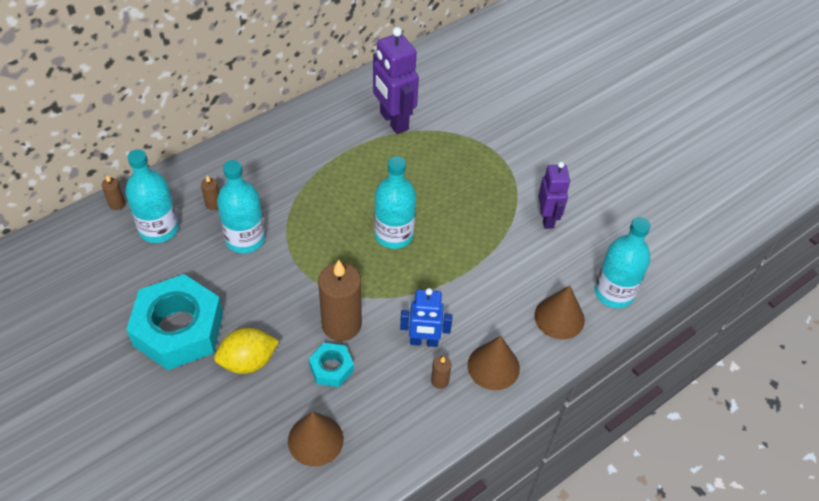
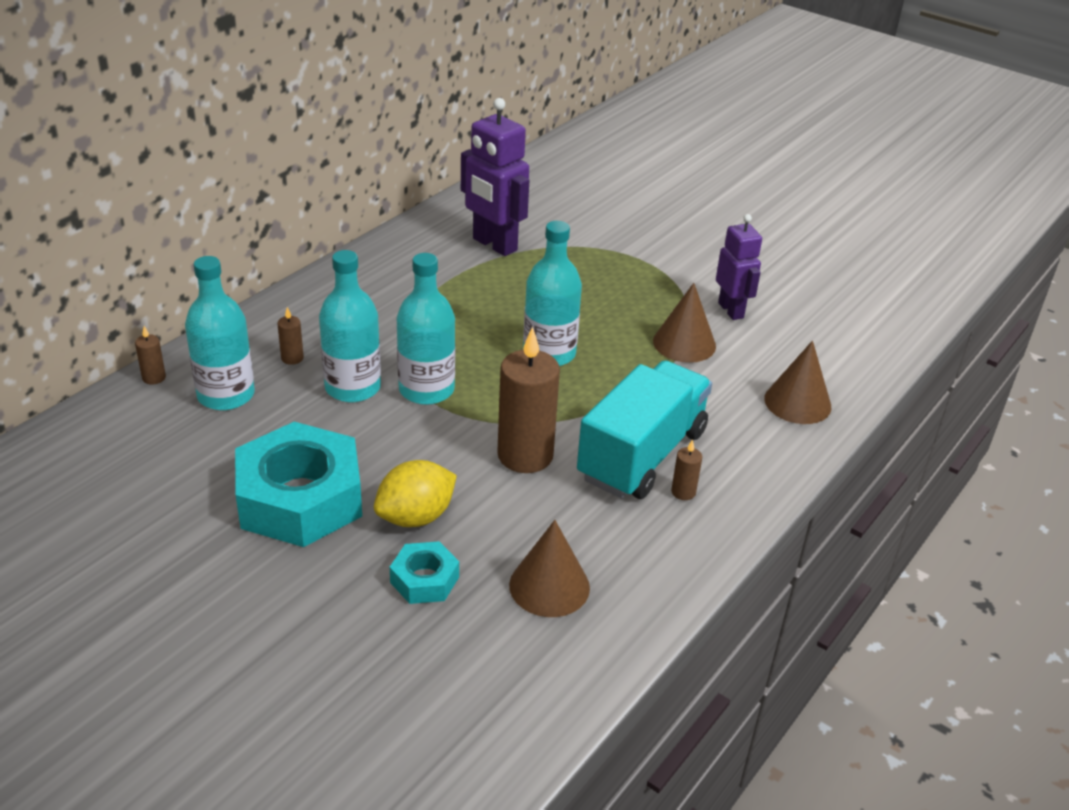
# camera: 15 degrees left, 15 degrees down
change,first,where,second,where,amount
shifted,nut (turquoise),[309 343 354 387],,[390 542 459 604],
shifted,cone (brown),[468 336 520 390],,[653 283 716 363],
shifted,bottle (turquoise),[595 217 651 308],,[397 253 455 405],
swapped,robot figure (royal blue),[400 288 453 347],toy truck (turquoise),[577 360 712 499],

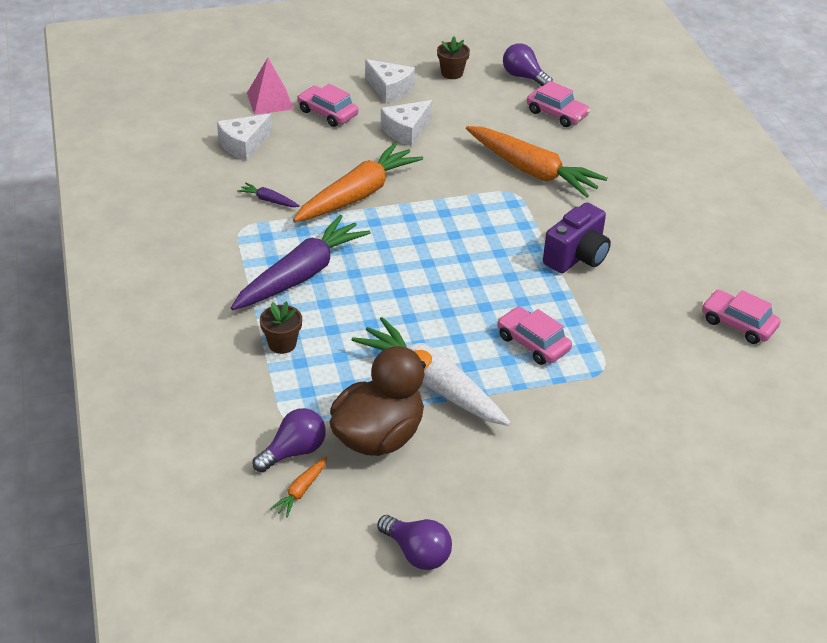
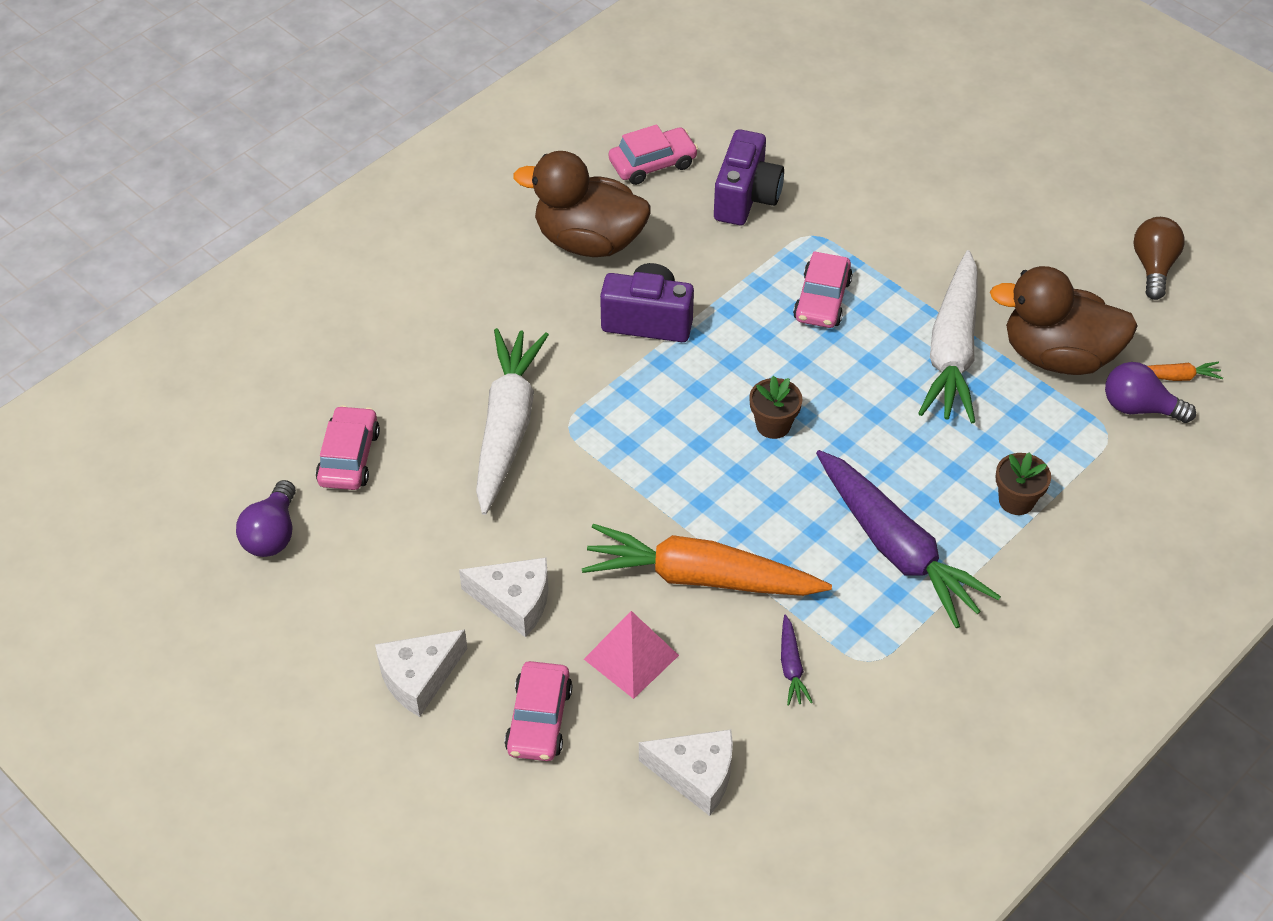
# camera: 120 degrees left, 10 degrees up
change,first,where,second,where,amount
new,,,duck (brown),[513 151 651 257],
new,,,camera (royal purple),[714 129 784 225],
shifted,pyramid (rosy),[247 58 294 115],,[584 611 679 699],
shifted,plant pot (brown),[437 37 470 79],,[749 376 802 439],
repainted,lightbulb (royal purple),[377 515 452 570],lightbulb (brown),[1133 217 1185 300],
repainted,carrot (orange),[466 126 607 198],carrot (pure white),[476 328 549 515],
rotated,carrot (royal purple),[231 215 371 310],,[816 450 1001 628],135 degrees counterclockwise
rotated,cheese (pure white),[365 59 415 103],,[375 629 468 717],135 degrees counterclockwise
rotated,car (rosy),[702 290 781 344],,[609 125 698 185],120 degrees counterclockwise

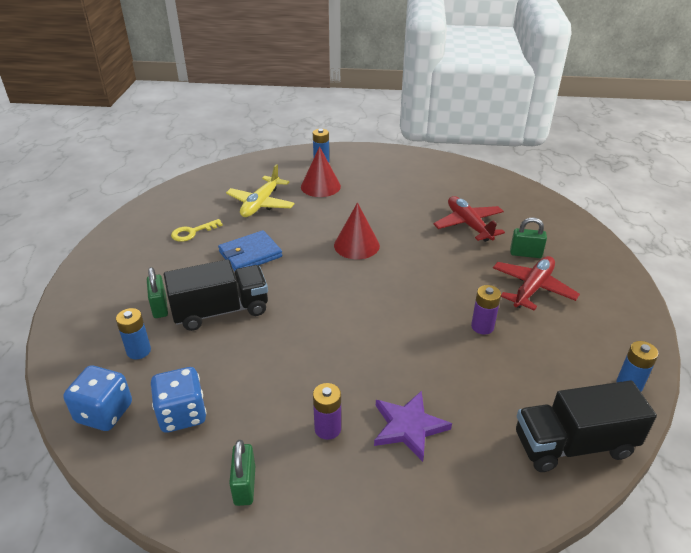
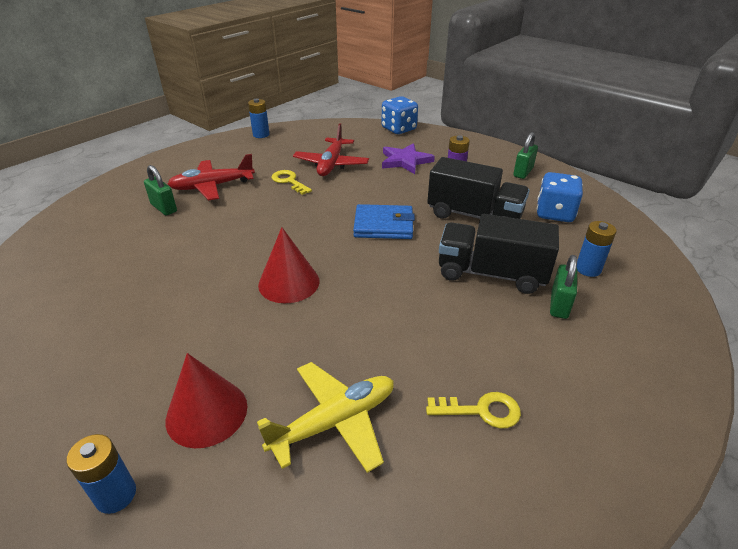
# camera: 145 degrees left, 0 degrees up
change,first,where,second,where,amount
shifted,dice (royal blue),[63 365 132 431],,[382 96 418 134],
shifted,card wallet (royal blue),[218 230 282 271],,[353 204 415 239],
shifted,aeroplane (crimson),[433 196 505 242],,[293 123 369 176],
shifted,toy truck (jet-black),[516 380 657 472],,[427 157 530 219],
swapped,power cell (royal purple),[471 285 501 335],door key (yellow),[271 170 312 195],

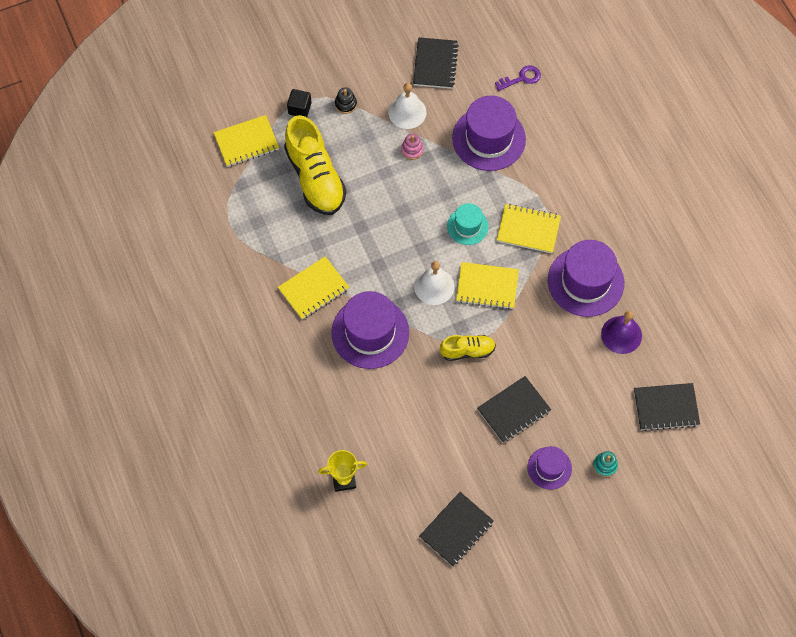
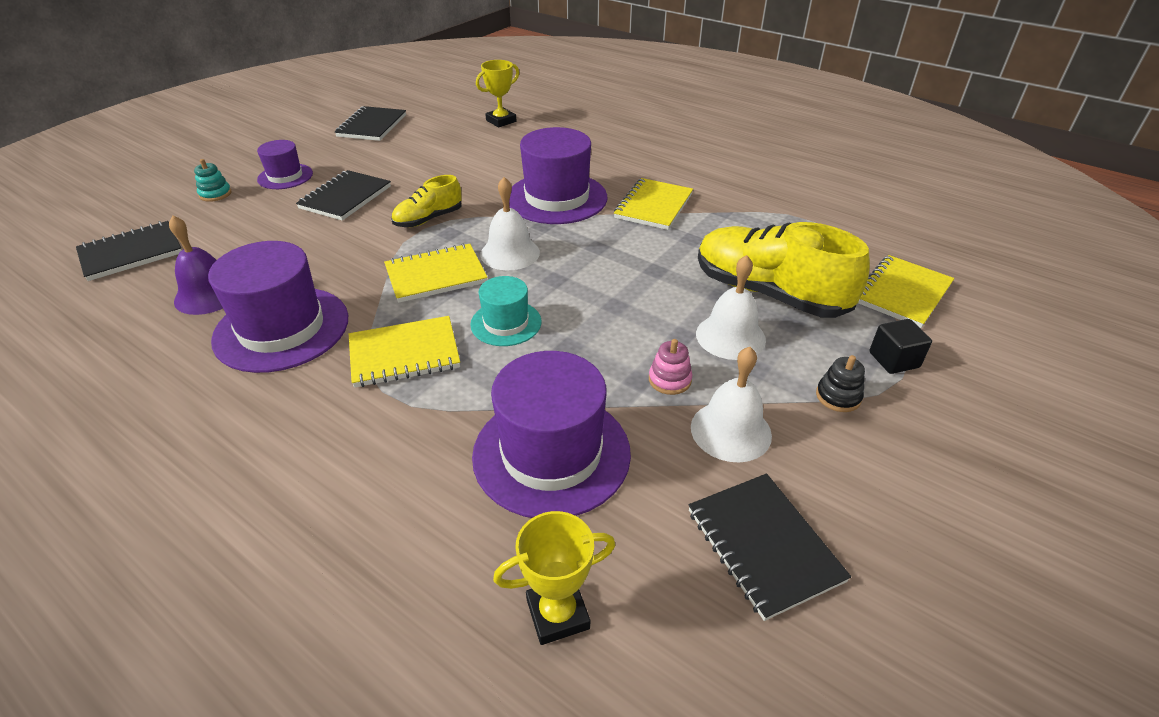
# camera: 150 degrees right, 25 degrees down
change,first,where,second,where,amount
new,,,hand bell (pure white),[696 255 766 360],
swapped,door key (royal purple),[495 65 541 91],award cup (yellow),[493 511 615 645],

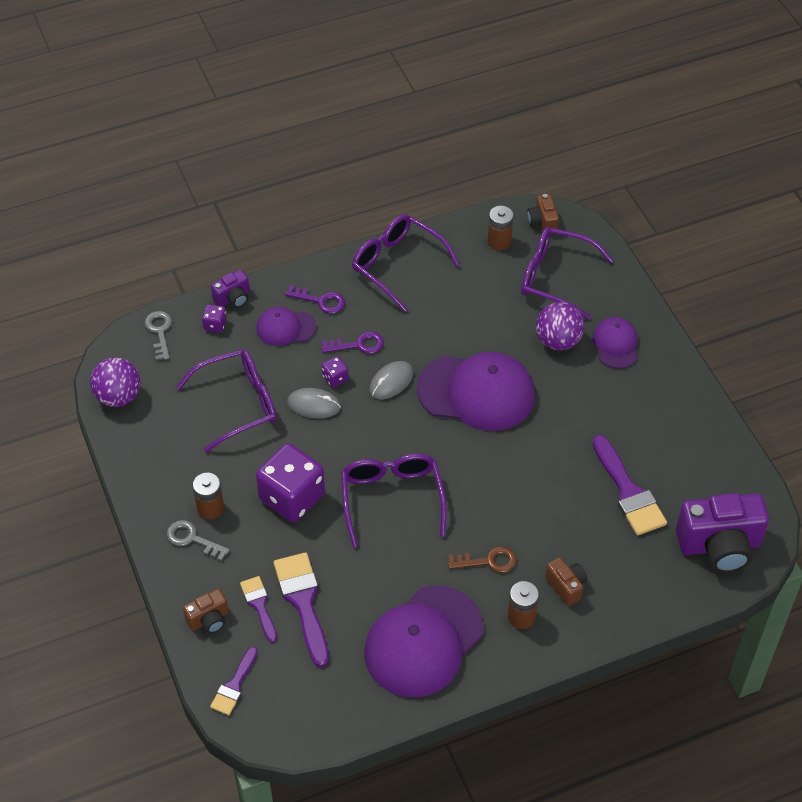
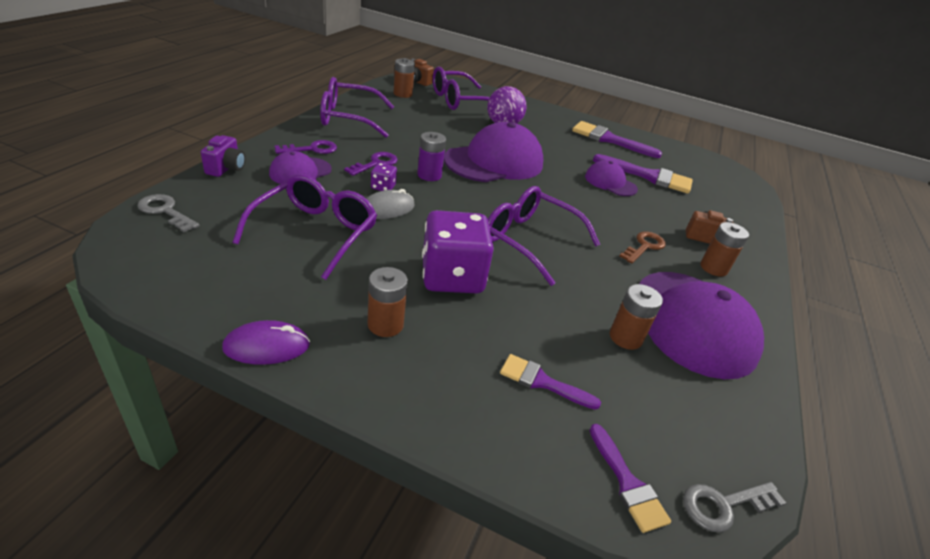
# camera: 50 degrees left, 15 degrees down
change,first,where,second,where,amount
gone,ball (royal purple),[90 357 141 407],,,
gone,camera (brown),[183 589 229 633],,,
gone,dice (royal purple),[202 304 227 332],,,
gone,camera (royal purple),[676 493 769 573],,,
new,,,mouse (royal purple),[222 320 310 365],
new,,,power cell (brown),[610 284 663 350],
shifted,door key (ash-grey),[167 520 230 561],,[683 482 786 532],
shifted,paintbrush (royal purple),[273 552 329 667],,[572 121 662 158],
shifted,cap (royal purple),[593 317 637 369],,[585 160 638 196],
swapped,mouse (ash-grey),[369 361 414 399],power cell (royal purple),[417 132 446 181],

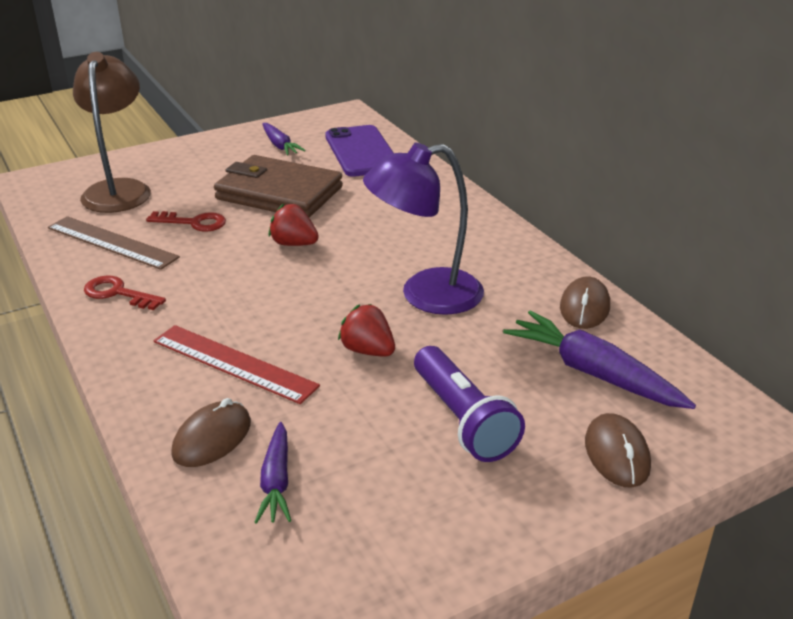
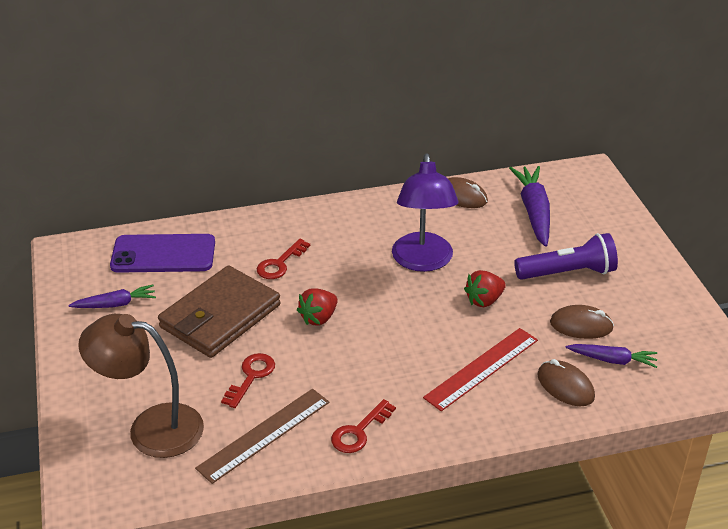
# camera: 75 degrees left, 5 degrees up
change,first,where,second,where,amount
new,,,door key (crimson),[257 239 310 279],
shifted,mouse (brown),[585 413 651 488],,[550 305 614 339],
rotated,carrot (royal purple),[503 310 696 409],,[509 166 550 247],120 degrees clockwise

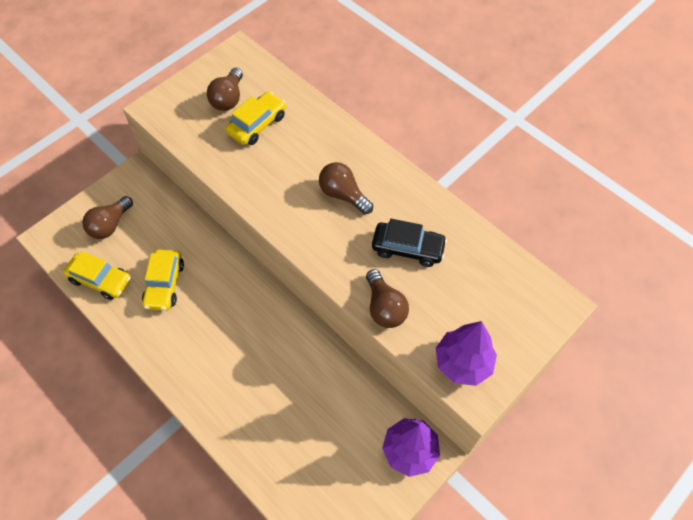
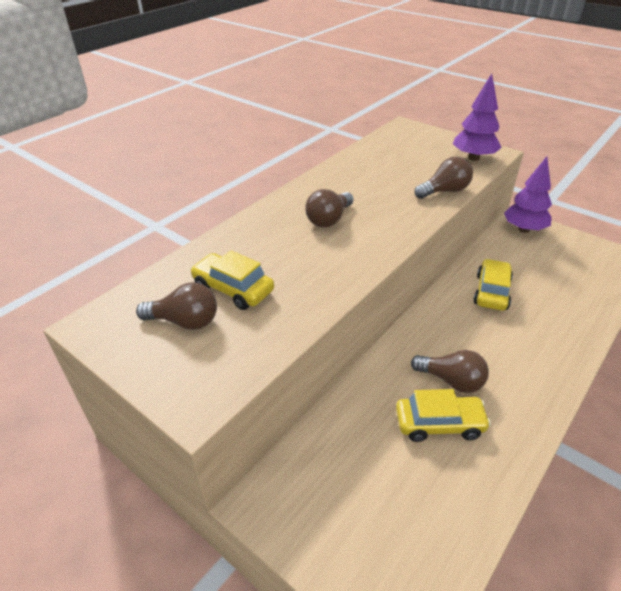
# camera: 95 degrees left, 20 degrees down
change,first,where,second,where,amount
gone,car (jet-black),[372 219 447 267],,,
shifted,car (yellow),[63 251 131 300],,[473 259 513 311],
shifted,lightbulb (brown),[82 196 133 239],,[411 350 489 393],

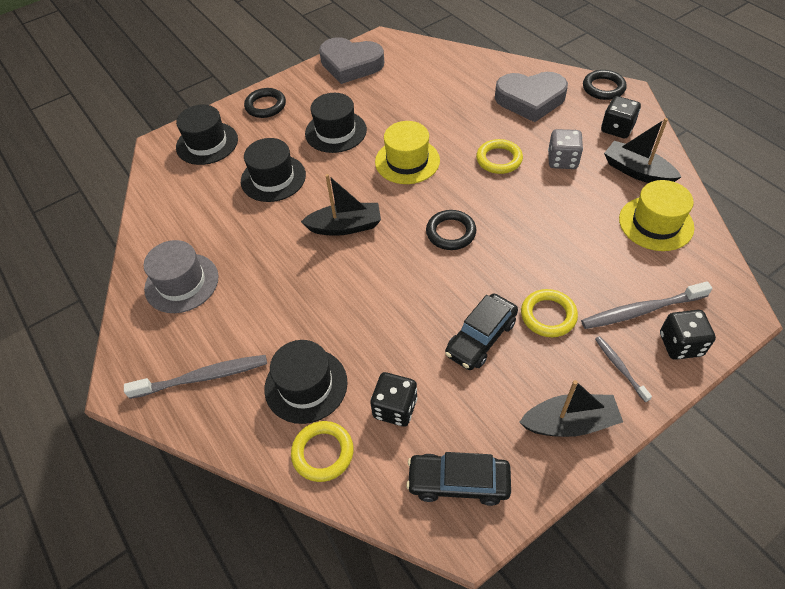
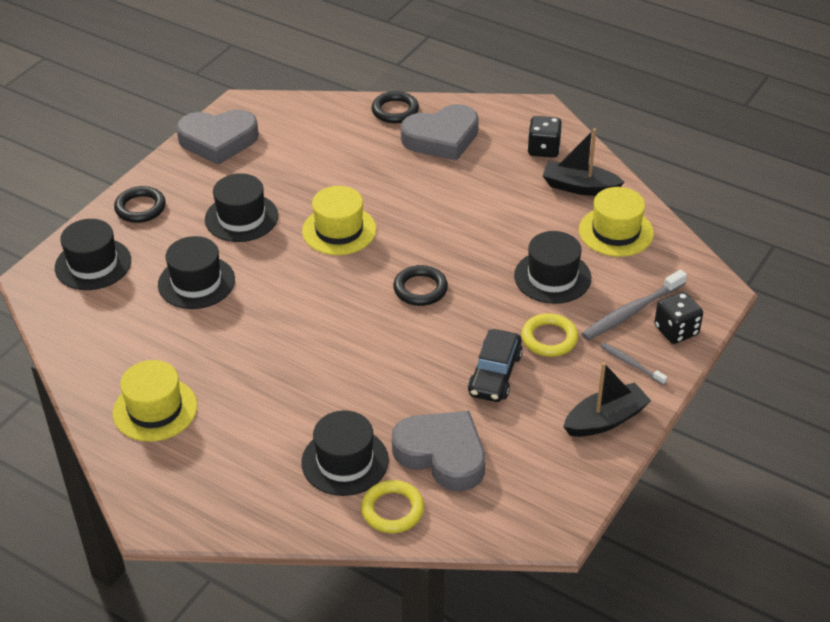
# camera: 25 degrees left, 10 degrees down
change,first,where,second,where,amount
gone,dental brush (ash-grey),[124 355 267 399],,,
gone,sailboat (jet-black),[301 174 381 236],,,
gone,car (jet-black),[406 452 511 506],,,
gone,torus (yellow),[476 139 523 174],,,
gone,dice (ash-grey),[548 129 583 169],,,
new,,,hat (jet-black),[514 231 591 304],
shifted,torus (jet-black),[583 70 627 100],,[372 91 419 123],
swapped,dice (jet-black),[370 372 417 427],heart shape (ash-grey),[392 411 485 491],
repainted,hat (ash-grey),[144 240 219 313],hat (yellow),[112 360 197 442],

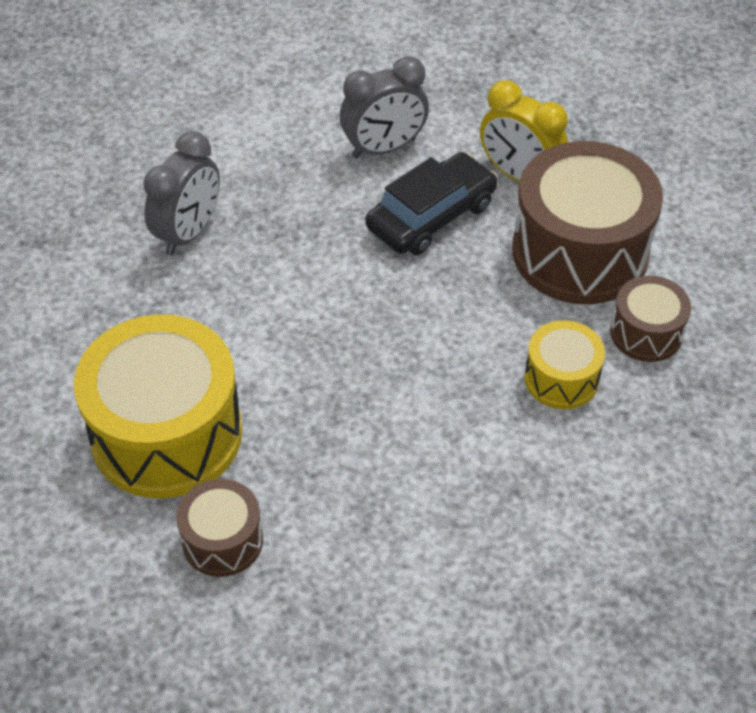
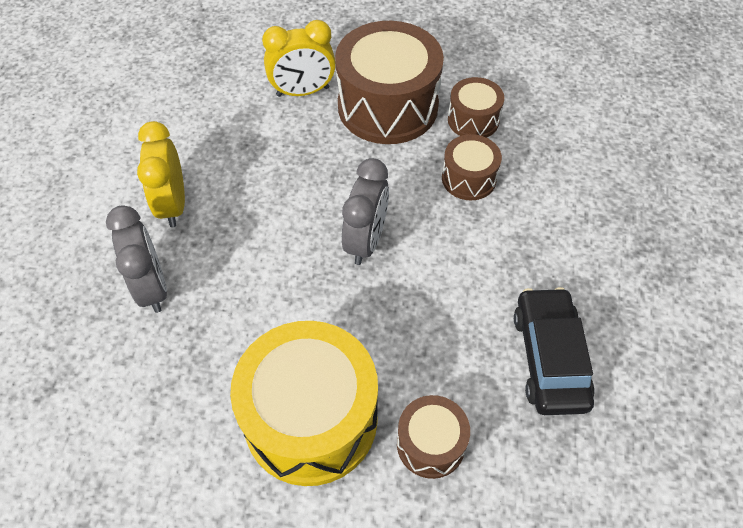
# camera: 50 degrees left, 5 degrees up
change,first,where,second,where,amount
new,,,clock (yellow),[137 121 185 227],
shifted,clock (ash-grey),[340 56 429 158],,[342 158 389 265],
shifted,car (jet-black),[365 152 498 255],,[514 287 595 415],
repainted,drum (yellow),[524 320 605 409],drum (brown),[442 134 502 200],

